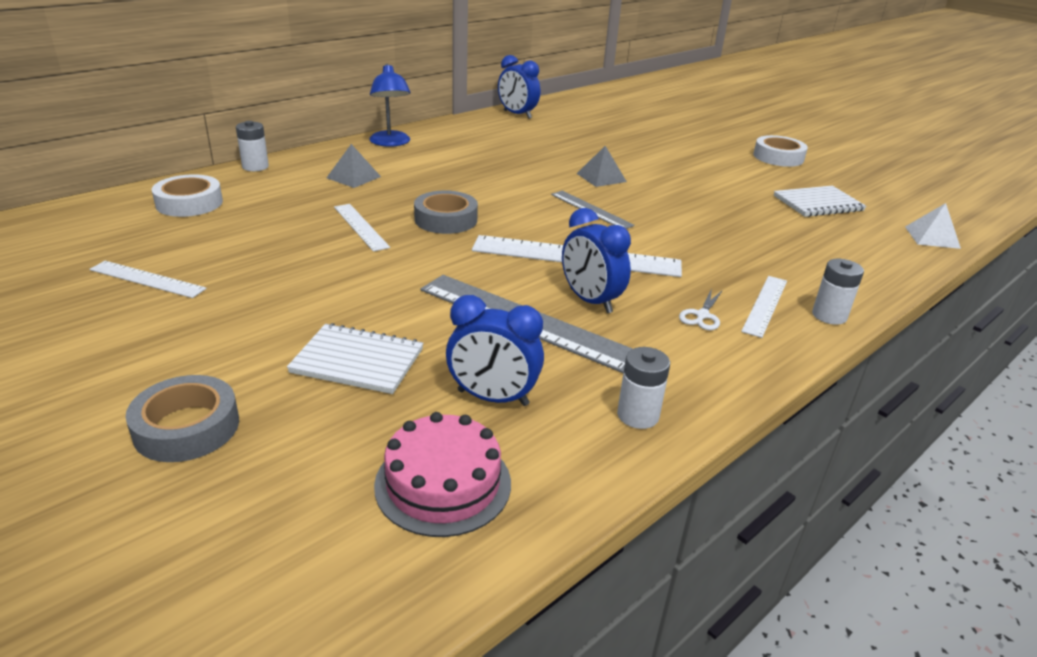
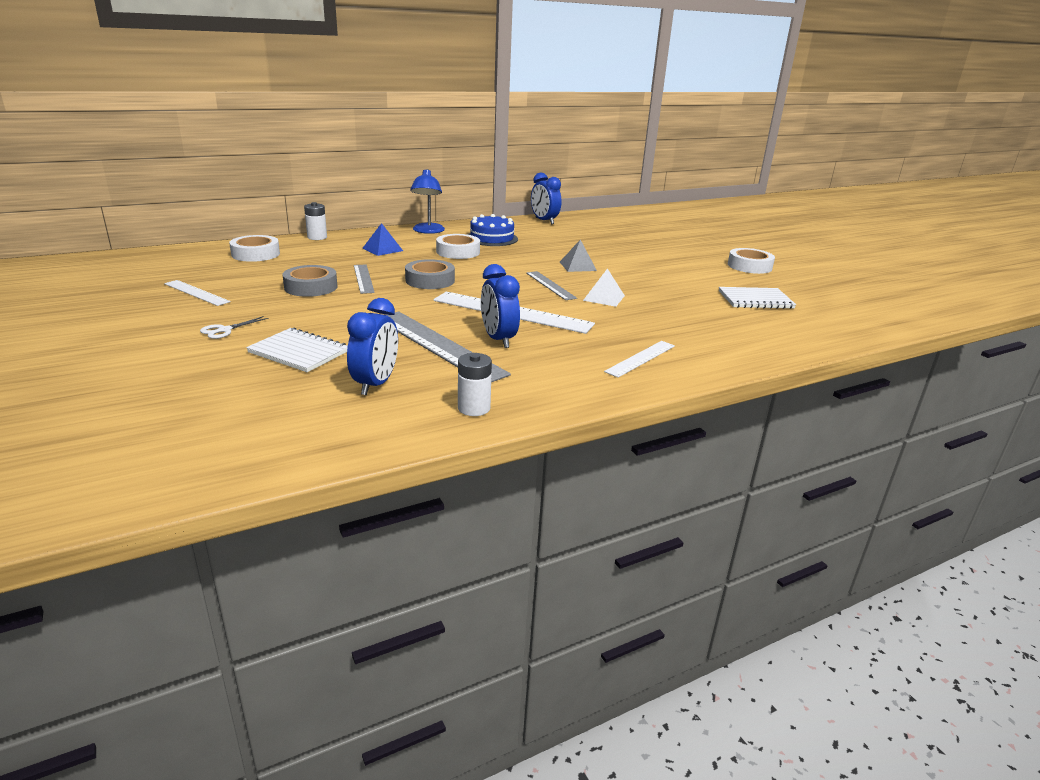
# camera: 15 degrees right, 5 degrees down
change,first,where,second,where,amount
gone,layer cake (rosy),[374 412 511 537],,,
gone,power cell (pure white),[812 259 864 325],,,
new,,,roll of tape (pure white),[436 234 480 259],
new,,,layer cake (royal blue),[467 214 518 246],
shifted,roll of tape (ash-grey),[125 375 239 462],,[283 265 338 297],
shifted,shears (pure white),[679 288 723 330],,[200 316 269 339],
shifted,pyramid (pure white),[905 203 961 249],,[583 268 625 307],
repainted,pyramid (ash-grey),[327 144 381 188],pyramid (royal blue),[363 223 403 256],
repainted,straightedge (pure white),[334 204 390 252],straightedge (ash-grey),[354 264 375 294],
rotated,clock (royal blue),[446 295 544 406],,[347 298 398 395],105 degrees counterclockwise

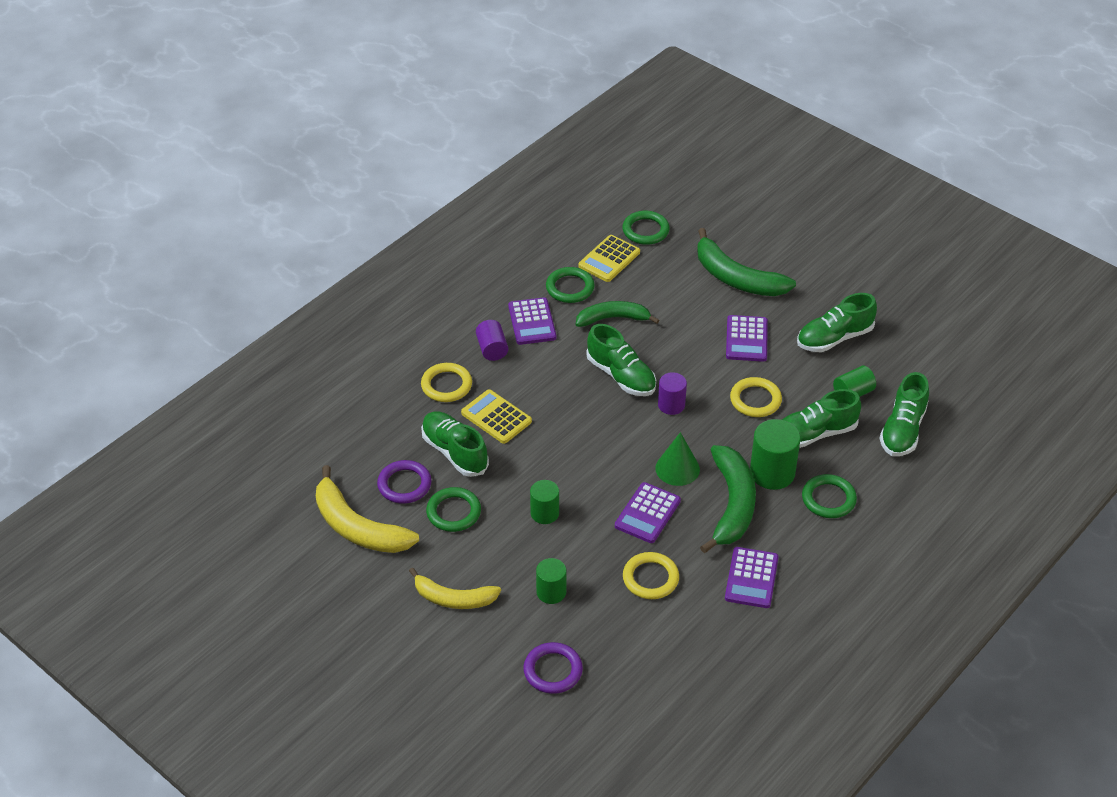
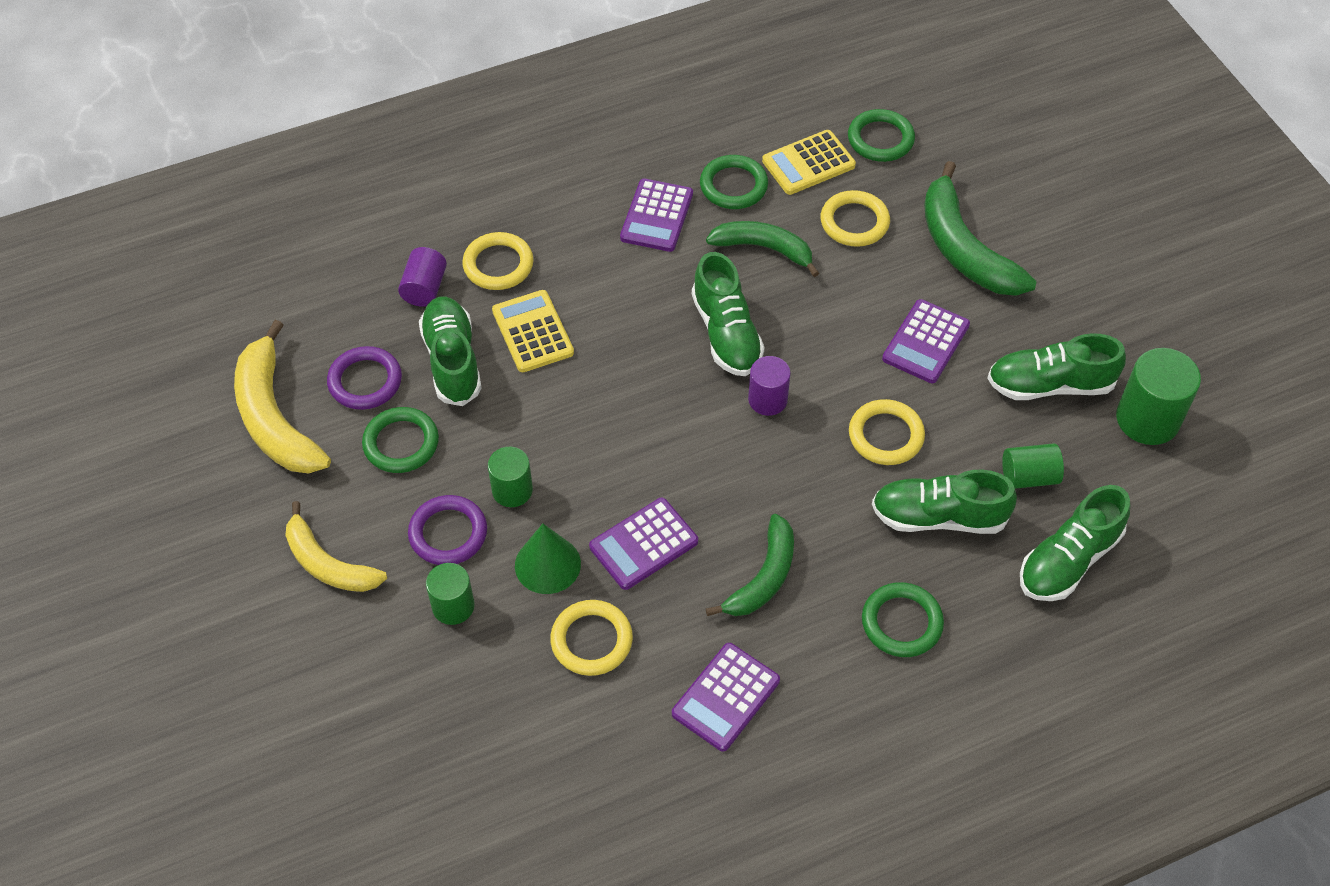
# camera: 25 degrees right, 10 degrees up
change,first,where,second,where,amount
new,,,torus (yellow),[820 190 890 247],
shifted,solid cylinder (royal purple),[476 320 508 361],,[398 247 447 307],
shifted,torus (royal purple),[524 642 583 694],,[408 495 487 565],
shifted,cone (leaf-green),[655 432 700 486],,[515 523 581 594],
shifted,solid cylinder (leaf-green),[750 419 801 490],,[1116 348 1201 445],
scaled,toy banana (leaf-green),[700 445 756 553],,[706 514 794 616],x0.67

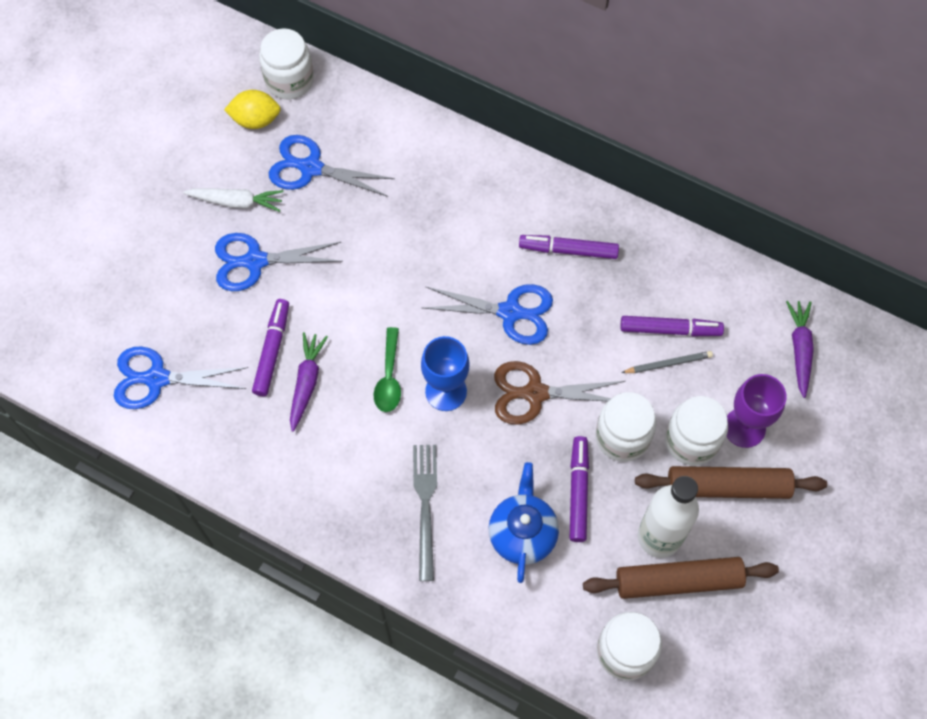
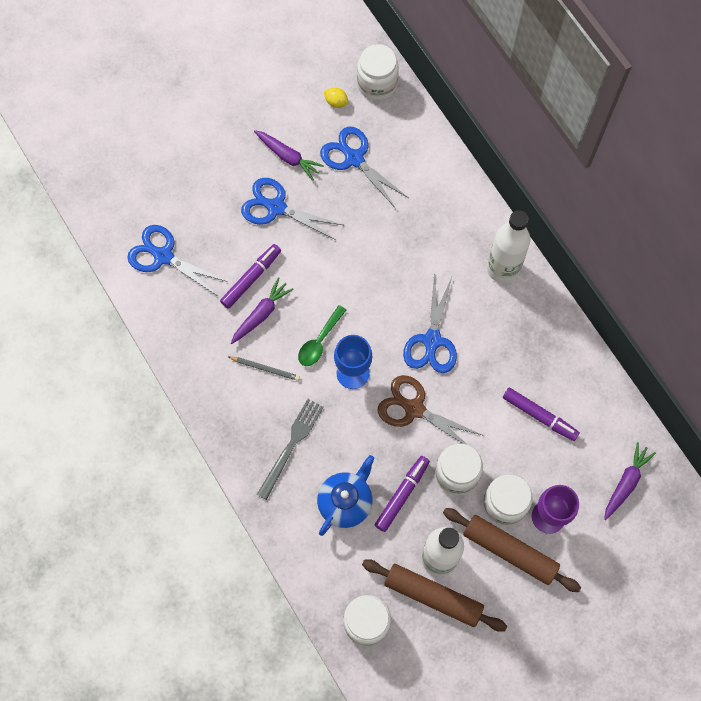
# camera: 30 degrees right, 5 degrees up
change,first,where,second,where,amount
gone,marker (royal purple),[519 235 619 259],,,
new,,,bottle (pure white),[487 210 530 283],
shifted,lead pencil (ash-grey),[621 351 713 373],,[229 356 300 381],
repainted,carrot (pure white),[183 188 283 212],carrot (royal purple),[254 130 324 180],
rotated,shears (royal blue),[422 284 553 345],,[403 274 457 373],60 degrees clockwise
scaled,citrus fruit (yellow),[224 90 281 129],,[324 87 348 108],x0.62

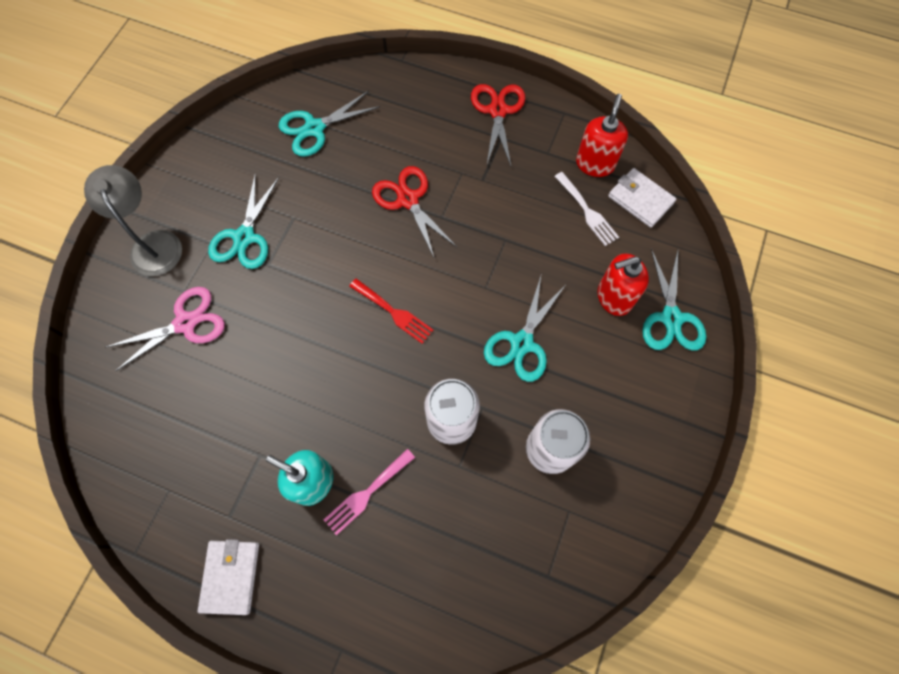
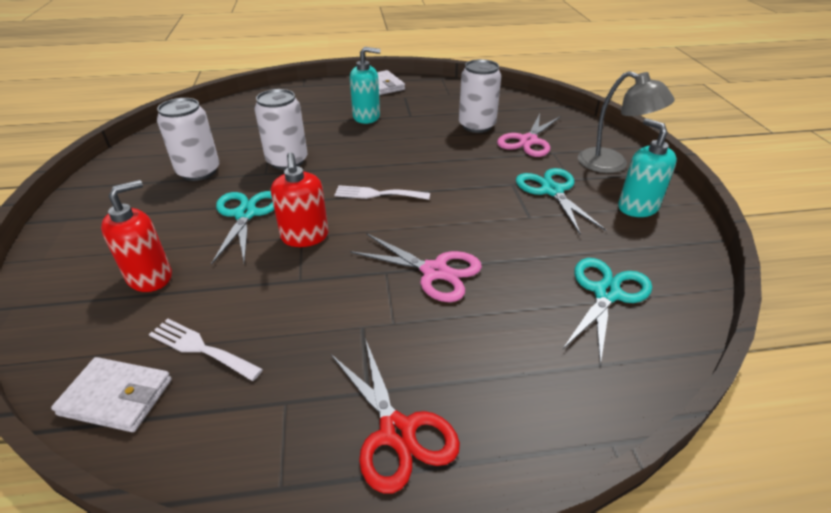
# camera: 150 degrees right, 30 degrees down
change,first,where,second,where,amount
gone,table fork (rosy),[324 449 415 535],,,
gone,shears (turquoise),[642 249 706 350],,,
new,,,soda can (pure white),[459 59 501 133],
new,,,soap pump (turquoise),[618 118 677 217],
shifted,soap pump (crimson),[576 94 628 177],,[271 152 328 247],
repainted,table fork (crimson),[349 279 433 344],table fork (pure white),[334 185 430 200],
repainted,shears (crimson),[372 166 457 259],shears (rosy),[350 234 482 302],

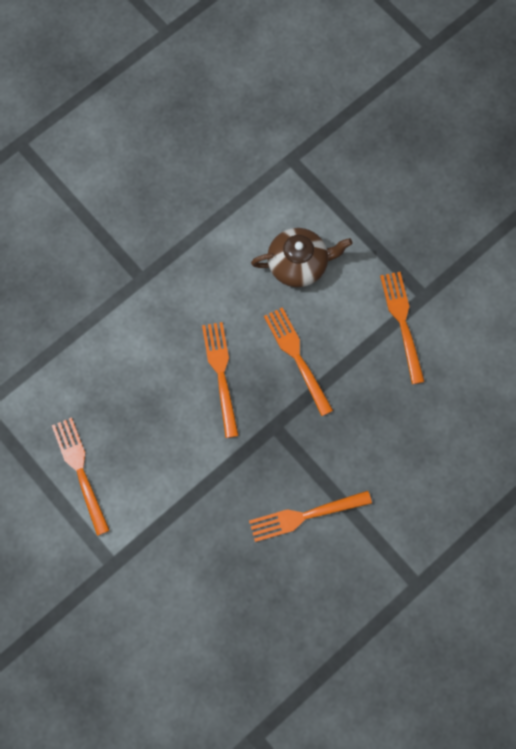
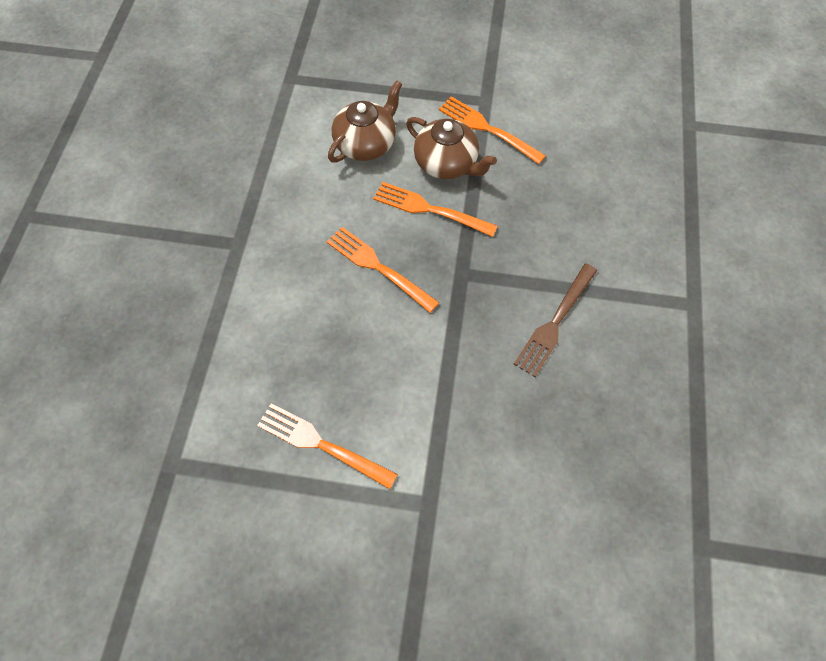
# camera: 40 degrees left, 10 degrees down
change,first,where,second,where,amount
new,,,tea pot (brown),[406 117 497 179],
repainted,table fork (orange),[249 491 372 542],table fork (brown),[514 264 597 377],

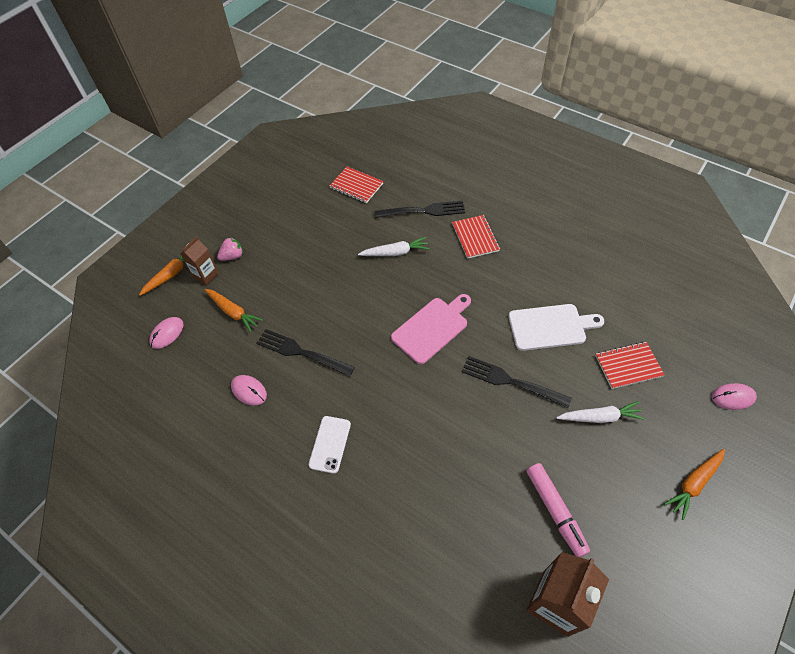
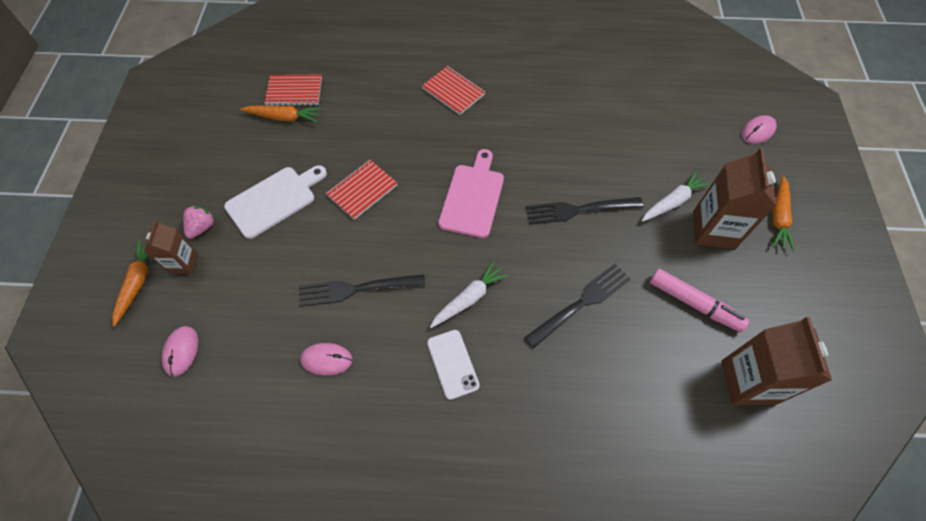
# camera: 35 degrees left, 5 degrees up
change,first,where,second,where,amount
new,,,carton (brown),[693 148 776 249],
shifted,carrot (orange),[204 289 263 332],,[240 105 321 123],
shifted,carrot (pure white),[358 237 430 256],,[430 260 509 328],
shifted,table fork (jet-black),[374 201 465 218],,[524 264 631 349],
shifted,chopping board (pure white),[508 304 604 351],,[224 165 327 239],
shifted,notepad (crimson),[595 342 665 389],,[326 160 397 220],

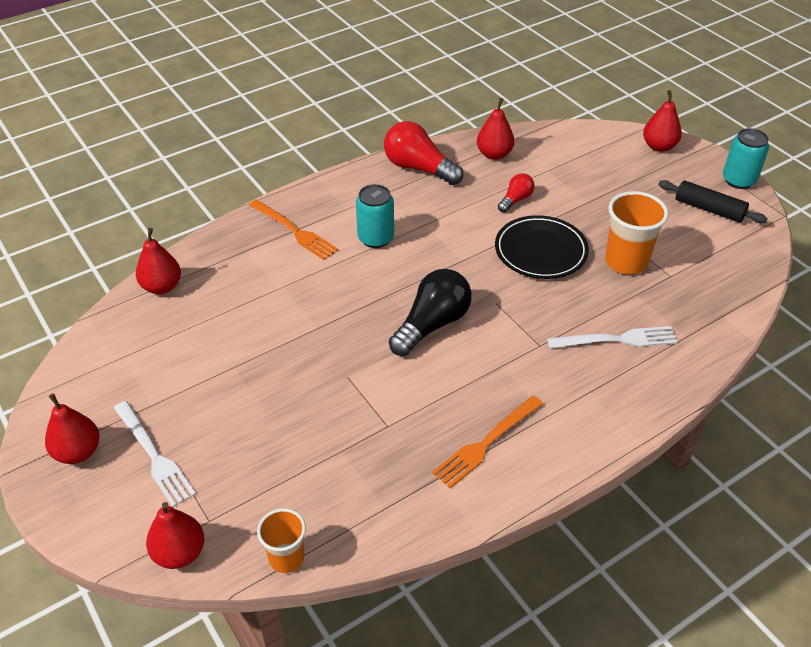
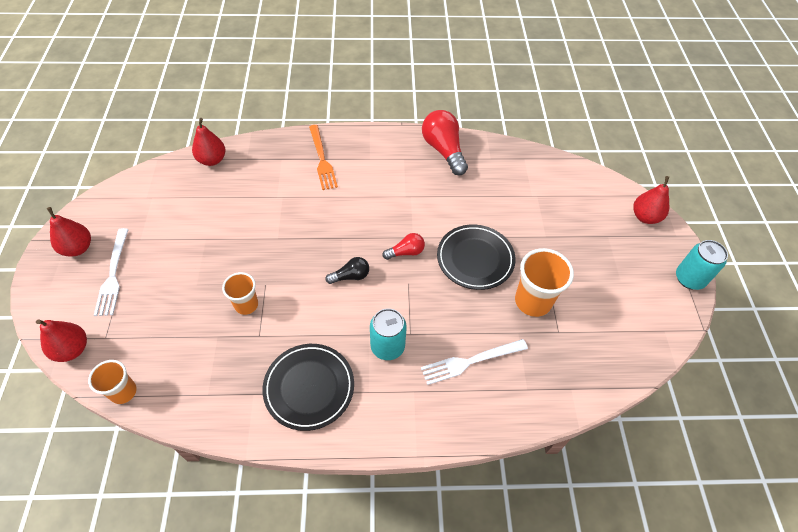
# camera: 30 degrees right, 10 degrees up
change,first,where,second,where,amount
gone,pear fruit (crimson),[477 98 515 160],,,
gone,rolling pin (jet-black),[658 180 768 223],,,
new,,,cup (orange),[222 272 258 315],
shifted,soda can (turquoise),[356 184 394 248],,[370 308 407 360],
shifted,lightbulb (crimson),[498 173 535 212],,[382 233 425 260],
swapped,table fork (orange),[432 396 543 488],flat dish (jet-black),[262 344 354 431],
rotated,table fork (pure white),[547 326 678 349],,[421 339 528 385],135 degrees clockwise
scaled,lightbulb (jet-black),[389 269 472 356],,[325 257 369 284],x0.53

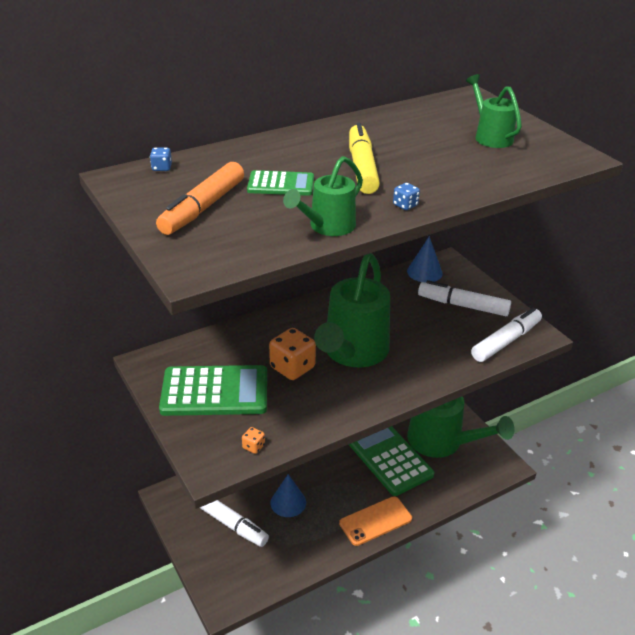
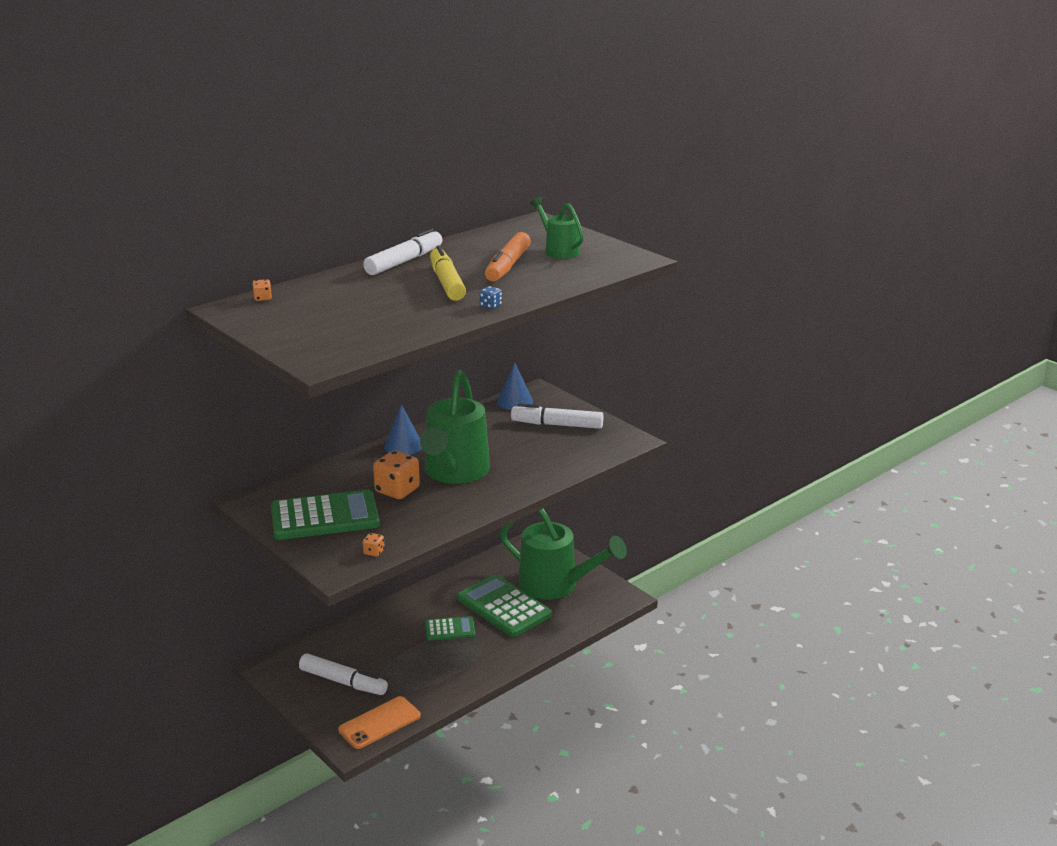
# camera: 10 degrees left, 10 degrees down
change,first,where,second,where,amount
gone,watering can (leaf-green),[283 156 363 236],,,
shifted,marker (orange),[156 162 244 235],,[485 232 531 281],
shifted,pocket calculator (leaf-green),[247 170 314 196],,[425 616 475 640],
shifted,cone (royal blue),[270 474 306 517],,[384 405 422 455],
shifted,phone (orange),[339 496 412 546],,[338 696 421 749],
shifted,marker (pure white),[471 308 542 362],,[363 229 442 275],
repainted,dice (royal blue),[150 148 172 171],dice (orange),[252 279 272 301],

